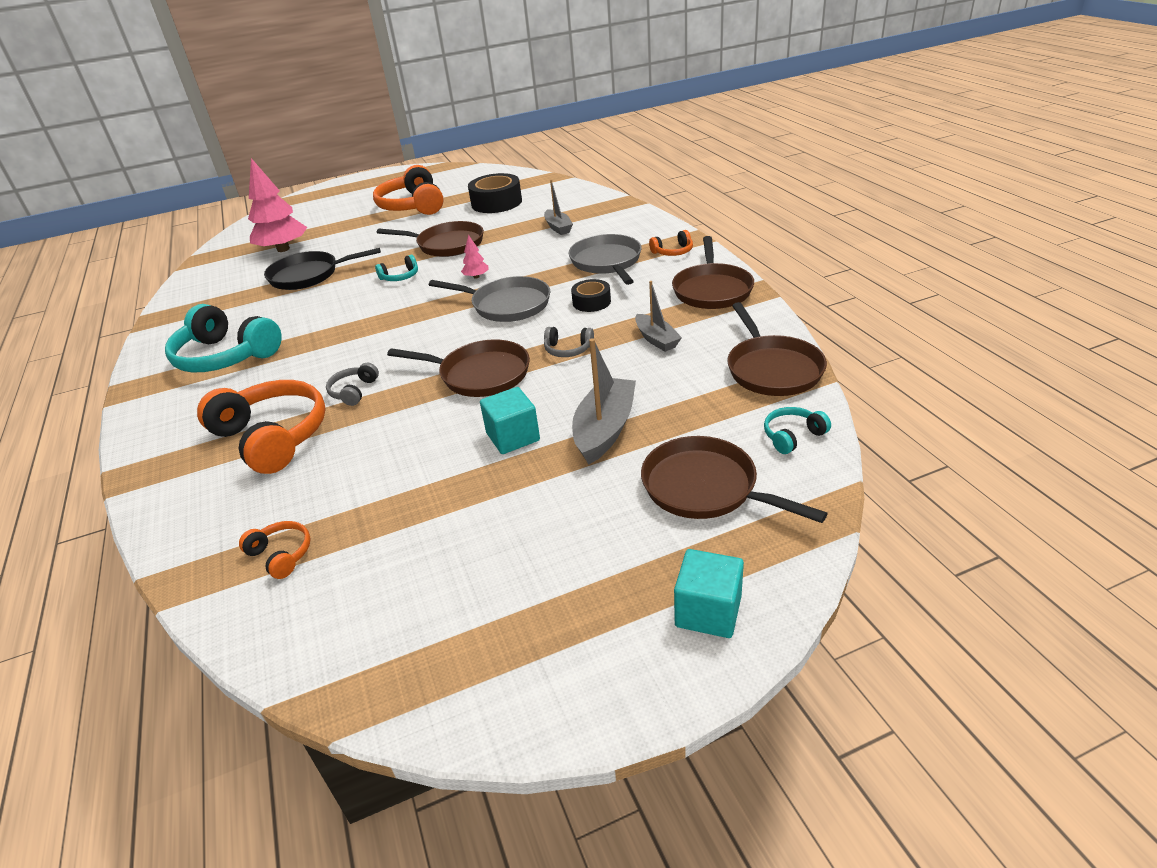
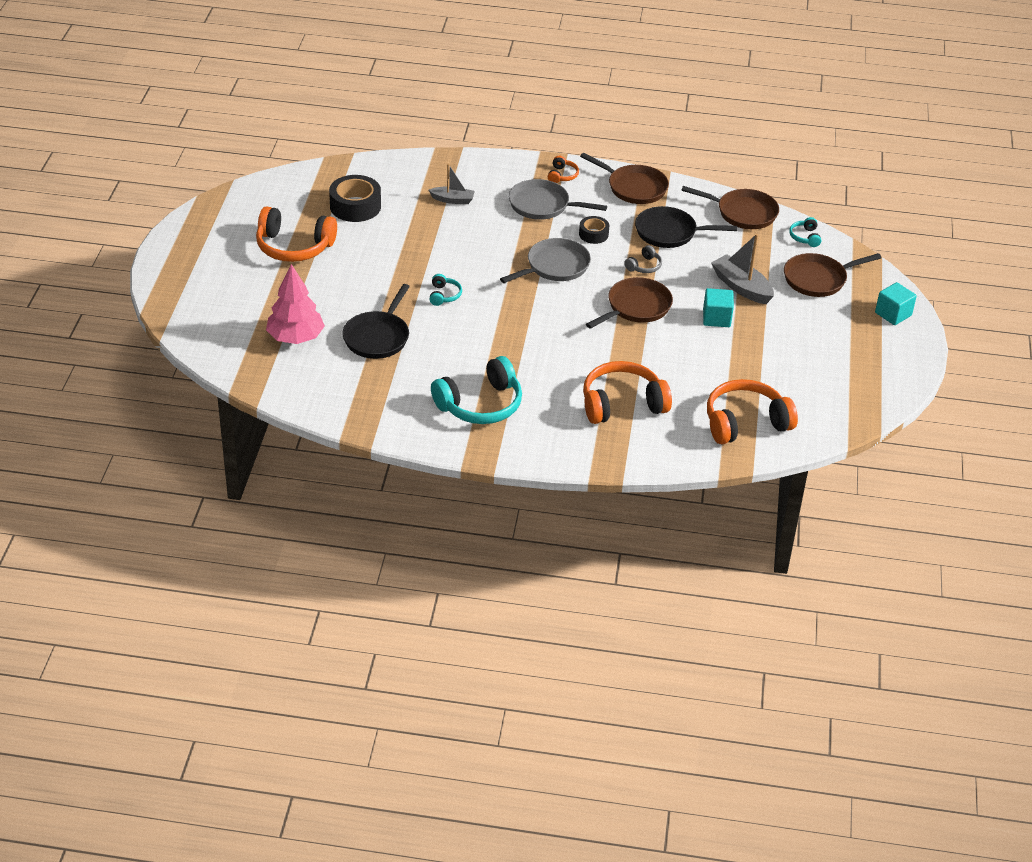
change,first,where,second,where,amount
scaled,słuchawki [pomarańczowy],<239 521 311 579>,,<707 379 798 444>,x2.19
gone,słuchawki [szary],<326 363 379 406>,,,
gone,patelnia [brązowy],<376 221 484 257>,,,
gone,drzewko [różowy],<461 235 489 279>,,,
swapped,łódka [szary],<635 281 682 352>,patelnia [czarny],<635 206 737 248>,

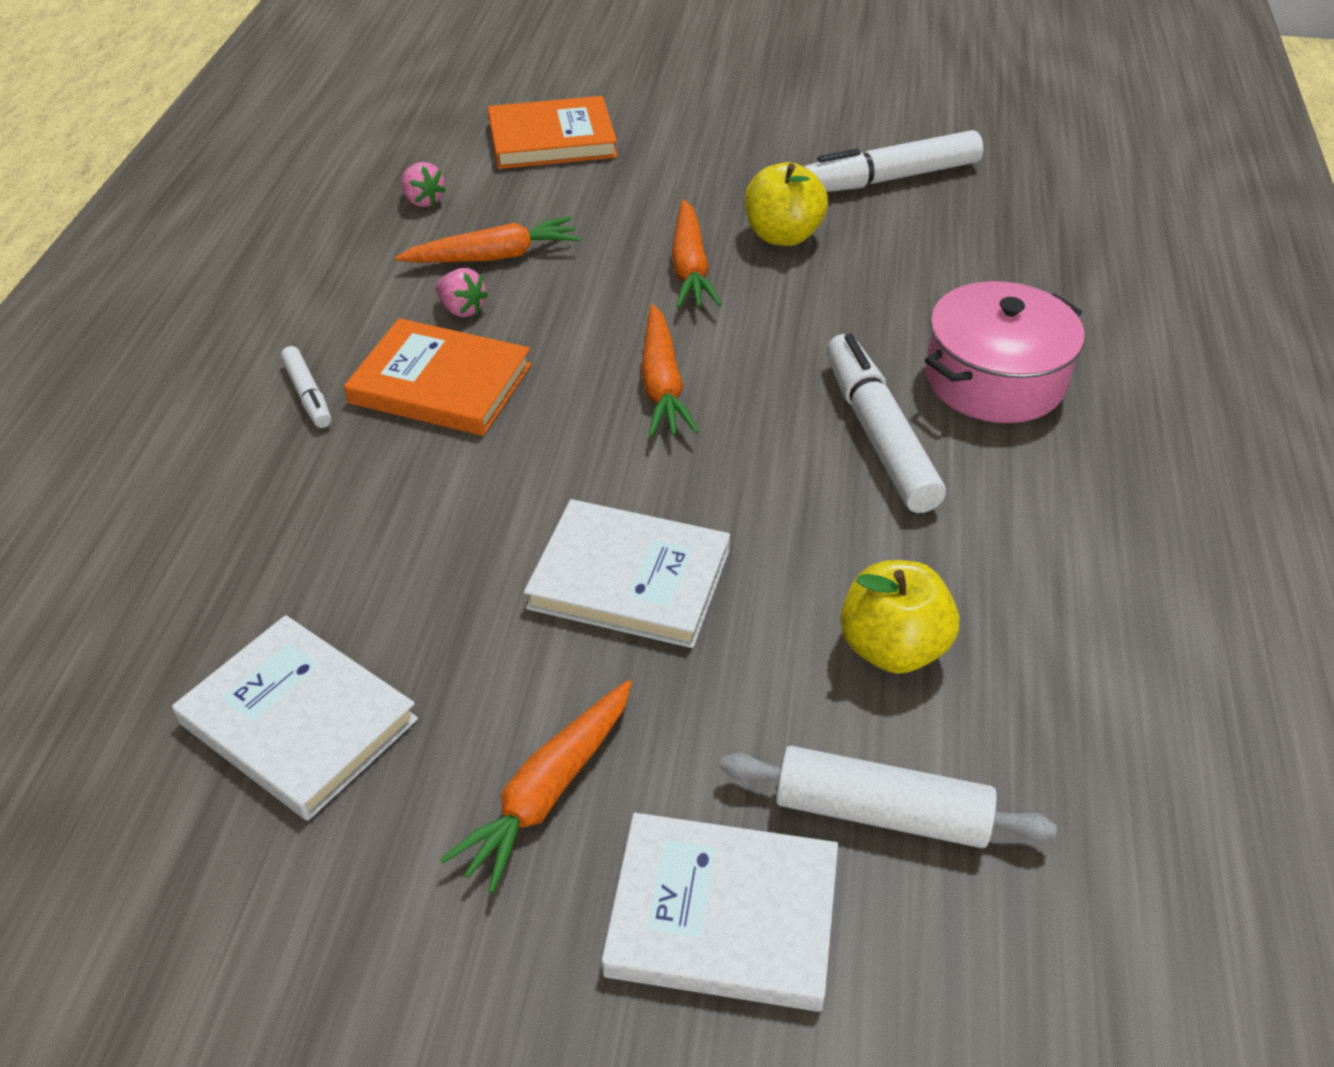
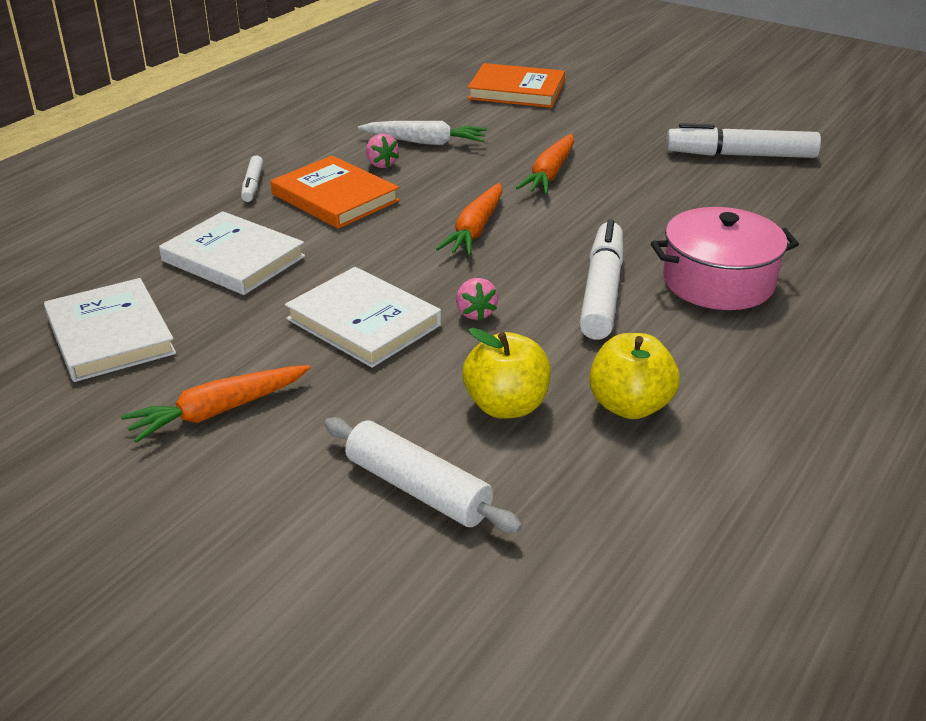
change,first,where,second,where,amount
repainted,marchewka [pomarańczowy],<395 217 581 263>,marchewka [biały],<358 121 487 145>,
shifted,truskawka [różowy],<401 162 446 207>,,<456 278 498 321>,
shifted,książka [biały],<602 813 838 1012>,,<159 211 305 295>,
shifted,jabłko [żółty],<745 162 828 246>,,<589 333 680 419>,

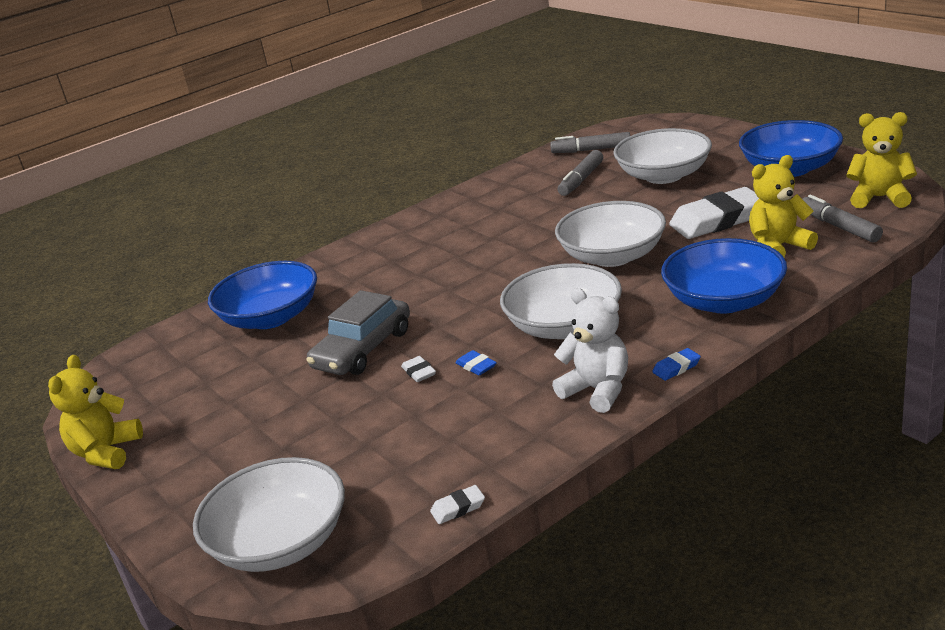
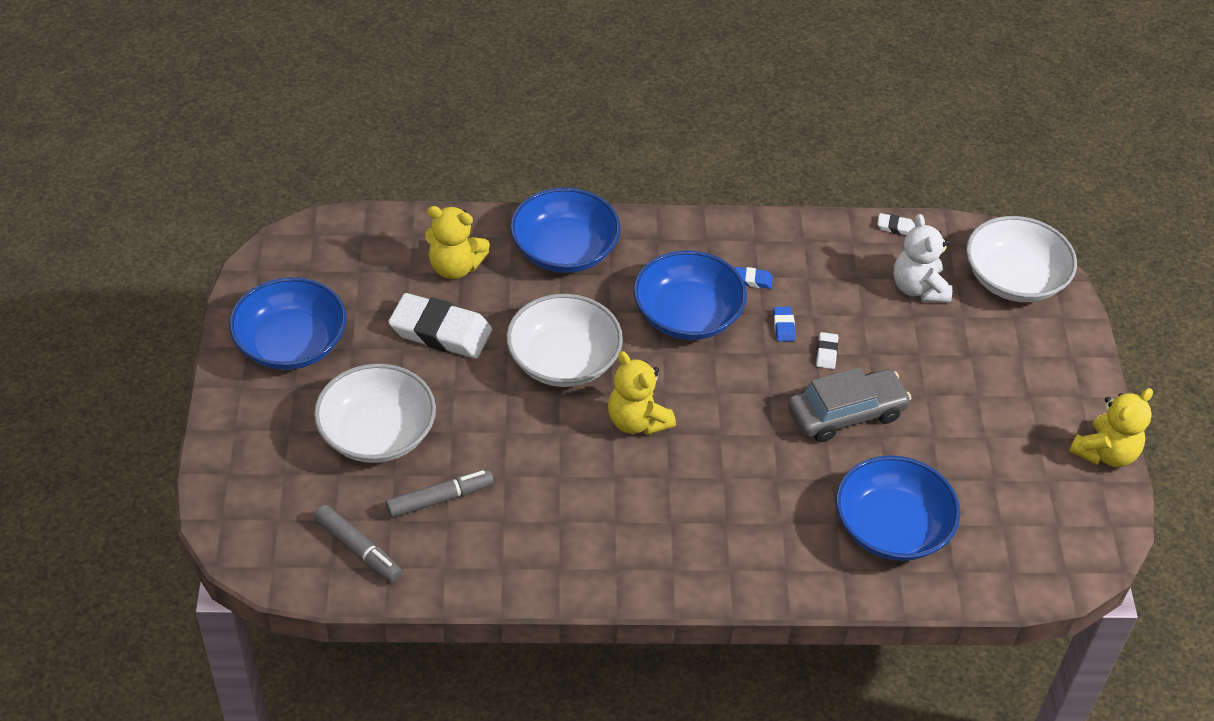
change,first,where,second,where,amount
repainted,miska [biały],<500 263 622 339>,miska [niebieski],<633 250 747 340>,
shifted,miś [biały],<552 288 628 413>,,<893 214 952 303>,
shifted,gumka do mazania [niebieski],<652 348 701 381>,,<735 267 773 289>,
gone,flamaster [szary],<803 195 883 243>,,,
shifted,miś [żółty],<846 112 917 208>,,<608 351 676 435>,

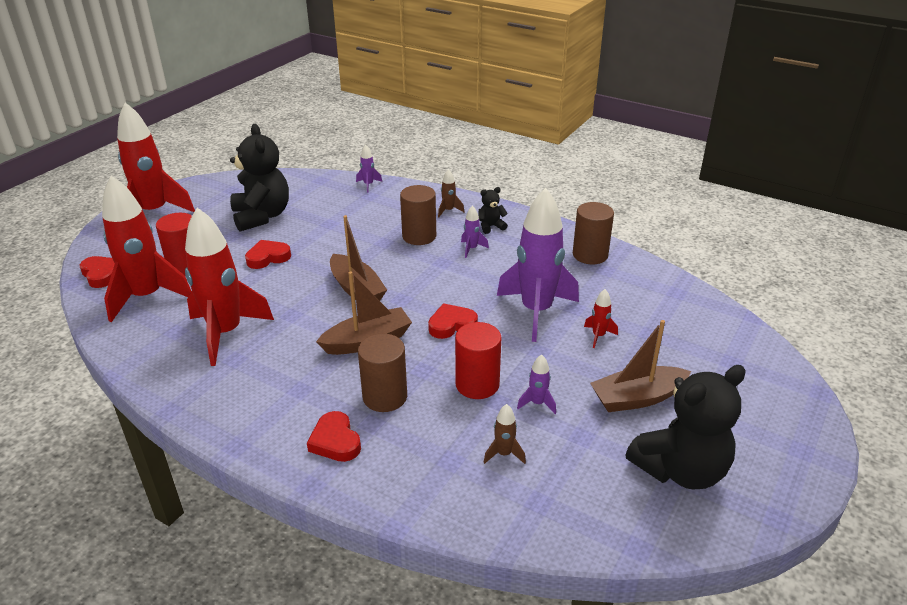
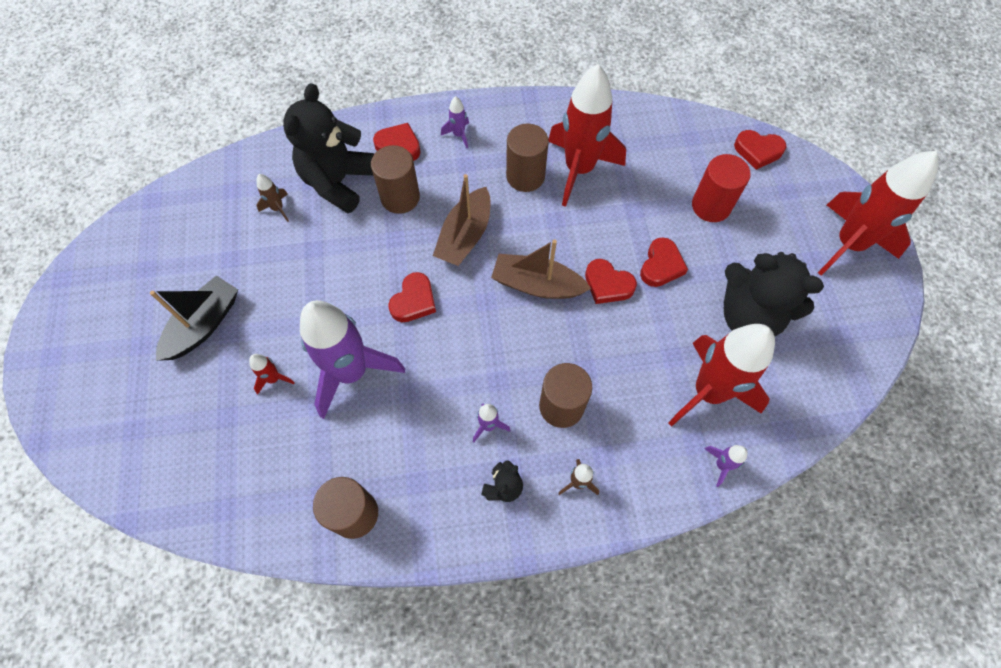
change,first,where,second,where,amount
shifted,rakieta [czerwony],<102 176 192 322>,,<668 324 775 427>,
gone,walec [czerwony],<455 322 502 399>,,,
shifted,rakieta [fioletowy],<517 354 556 414>,,<441 96 469 148>,
repainted,łódka [brązowy],<590 320 691 412>,łódka [czarny],<150 275 238 361>,
shifted,miś [czarny],<625 365 746 490>,,<283 83 374 213>,
new,,,walec [brązowy],<506 123 549 192>,
new,,,serce [czerwony],<585 259 637 304>,

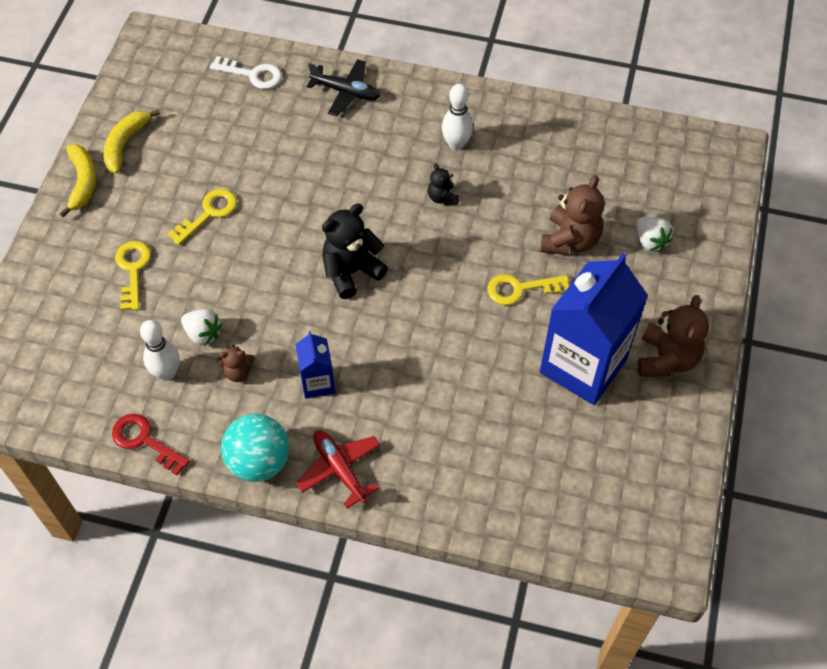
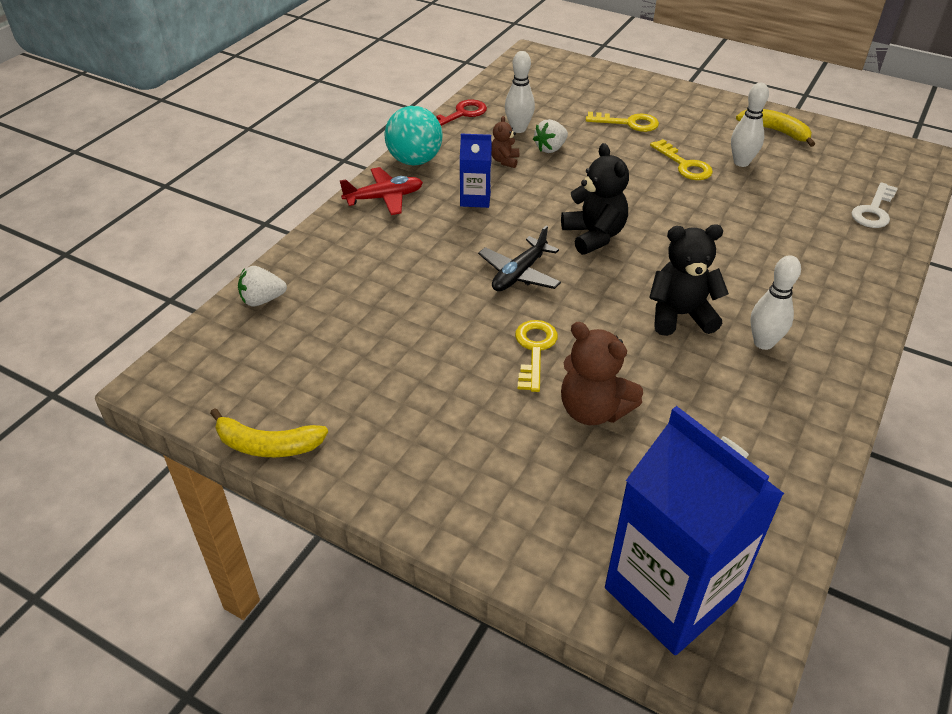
change,first,where,second,where,amount
shifted,banan [żółty],<59 144 96 217>,,<210 408 328 457>,
shifted,samolot [czarny],<307 59 380 116>,,<478 226 561 291>,
scaled,miś [czarny],<428 163 459 205>,,<649 224 729 336>,x1.88
shifted,karton mleka [niebieski],<540 253 648 405>,,<605 406 785 655>,
shifted,truskawka [biały],<636 217 673 251>,,<238 266 287 306>,
gone,miś [brązowy],<638 295 709 377>,,,
new,,,kręgiel [biały],<731 83 769 167>,

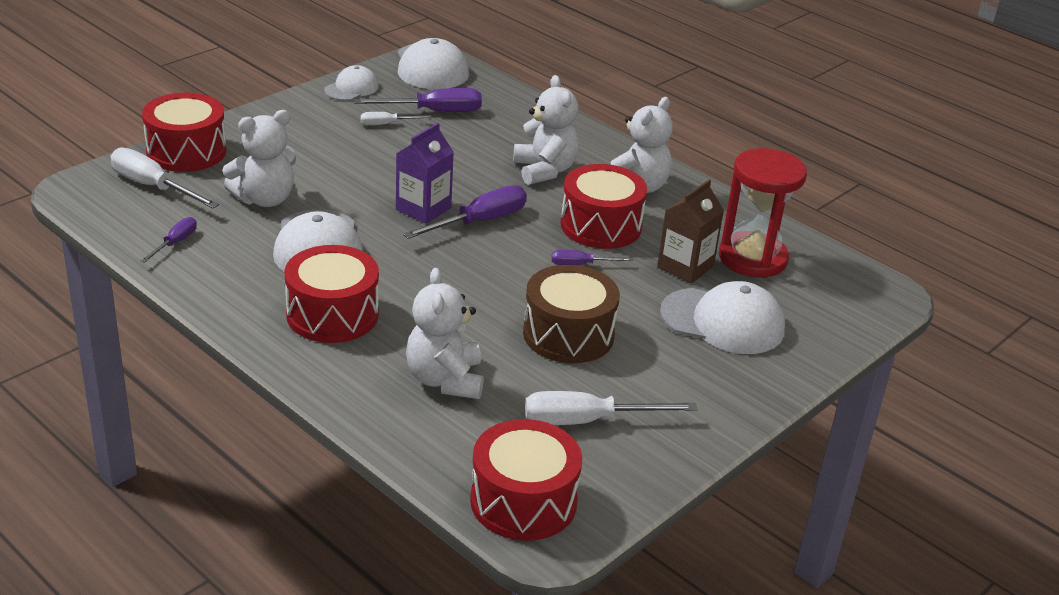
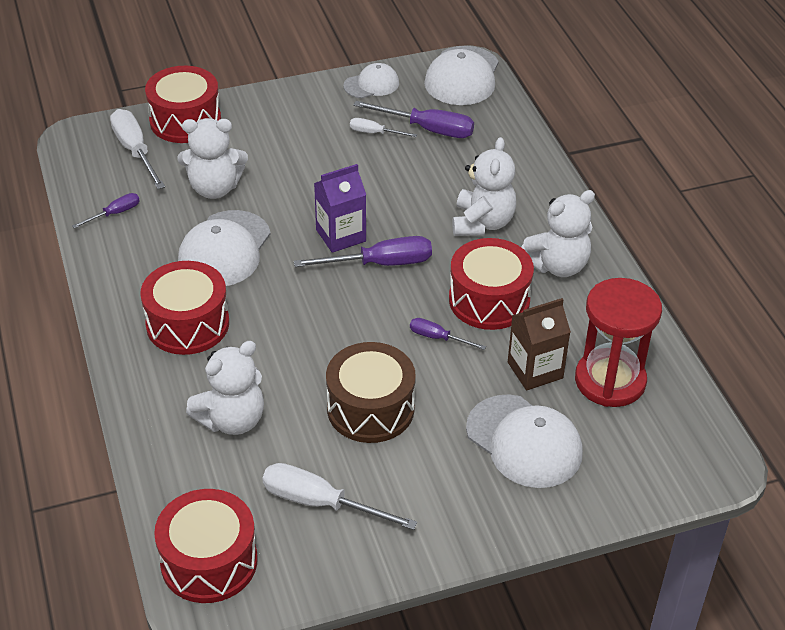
change,first,where,second,where,amount
rotated,miś [biały],<406 268 484 399>,,<186 341 264 435>,150 degrees counterclockwise

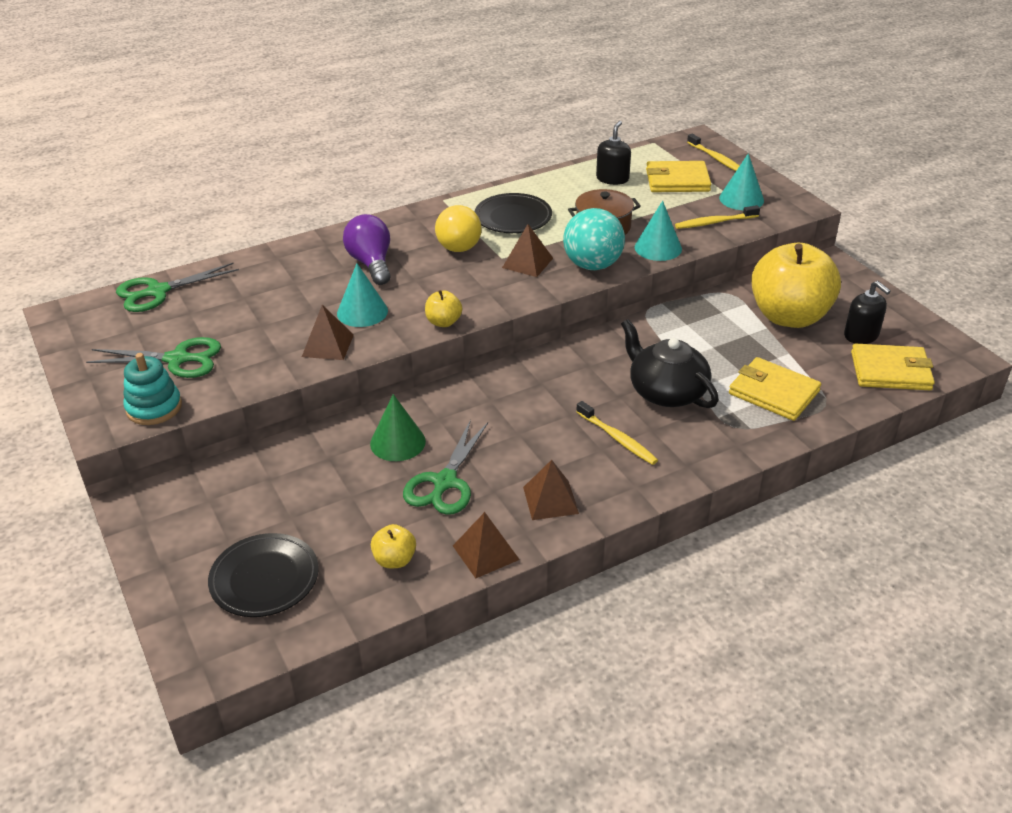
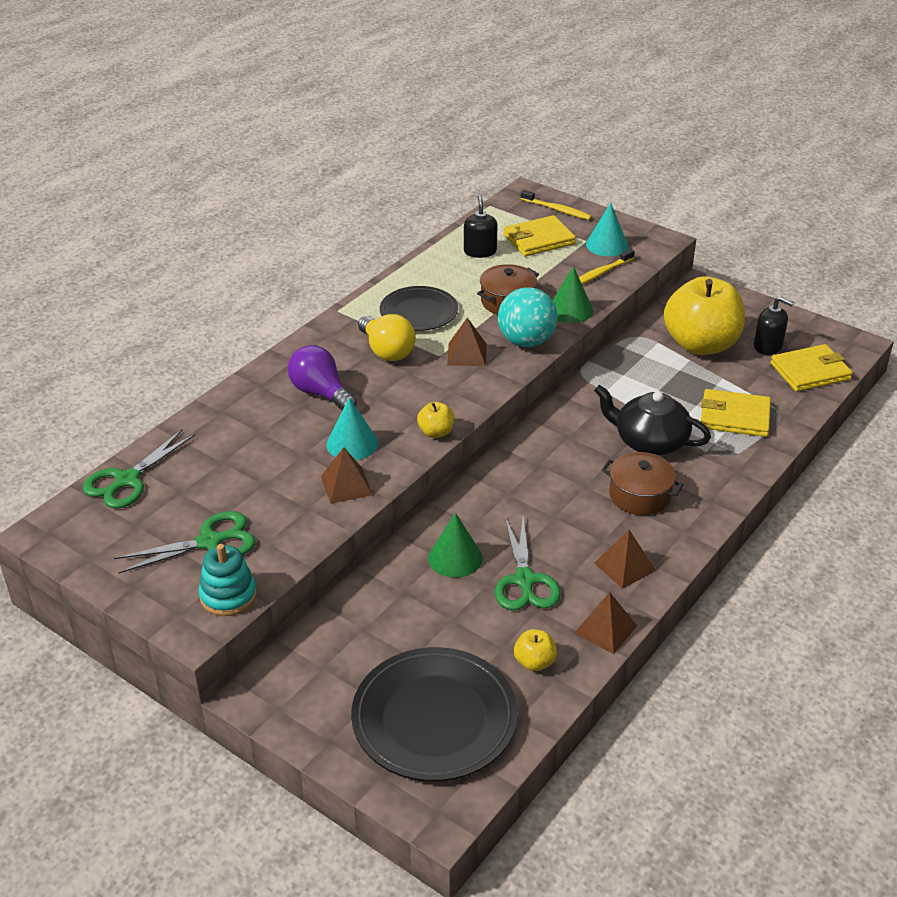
change,first,where,second,where,amount
scaled,talerz [czarny],<208 533 319 617>,,<351 647 518 781>,x1.56
swapped,szczoteczka do zębów [żółty],<576 401 658 465>,garnek [brązowy],<602 452 684 515>,
repainted,stożek [turkusowy],<635 201 682 261>,stożek [zielony],<552 266 593 323>,

